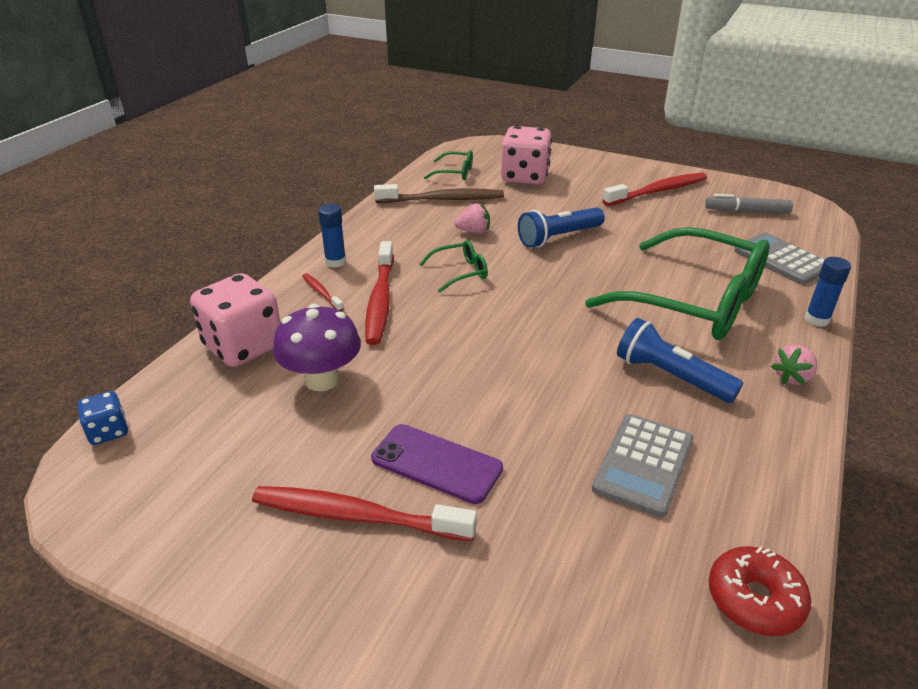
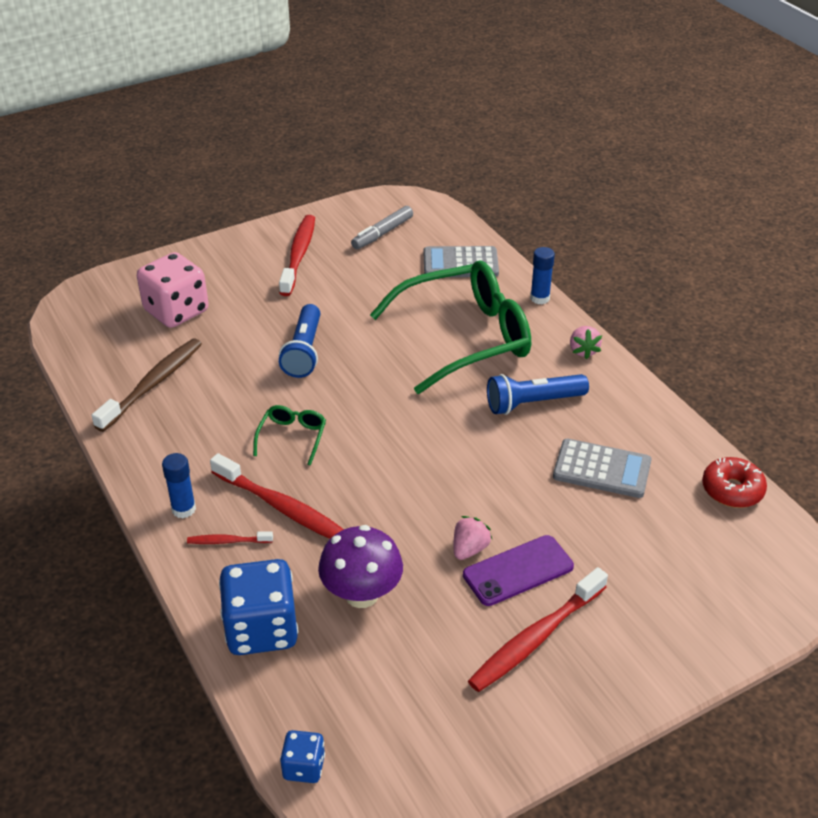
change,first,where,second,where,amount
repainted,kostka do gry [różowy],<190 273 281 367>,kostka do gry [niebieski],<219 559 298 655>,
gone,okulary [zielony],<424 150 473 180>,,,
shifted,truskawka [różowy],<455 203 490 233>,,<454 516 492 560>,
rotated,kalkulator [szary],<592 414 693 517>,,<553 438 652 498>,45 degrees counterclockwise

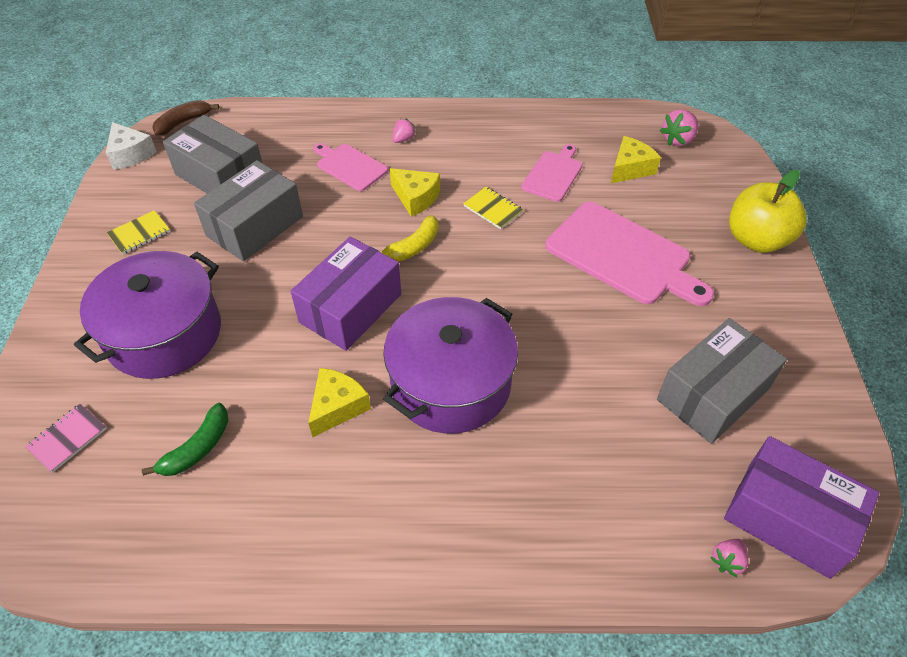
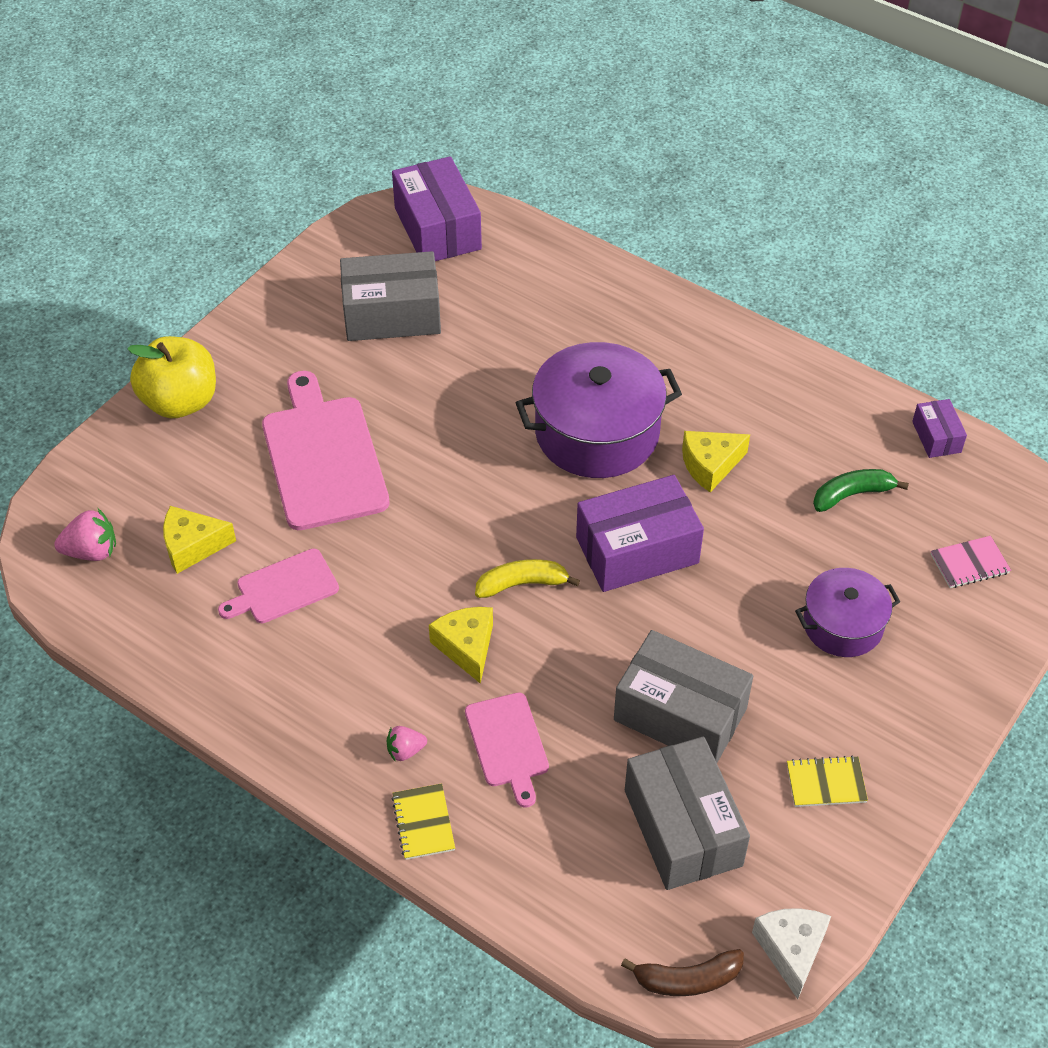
change,first,where,second,where,amount
scaled,garnek [fioletowy],<74 251 221 379>,,<795 568 900 657>,x0.59
rotated,pudełko [szary],<194 160 303 261>,,<614 630 753 763>,45 degrees clockwise
shifted,zeszyt [żółty],<463 187 523 229>,,<391 783 455 860>,
gone,truskawka [różowy],<710 539 748 577>,,,
new,,,pudełko [fioletowy],<912 399 967 458>,

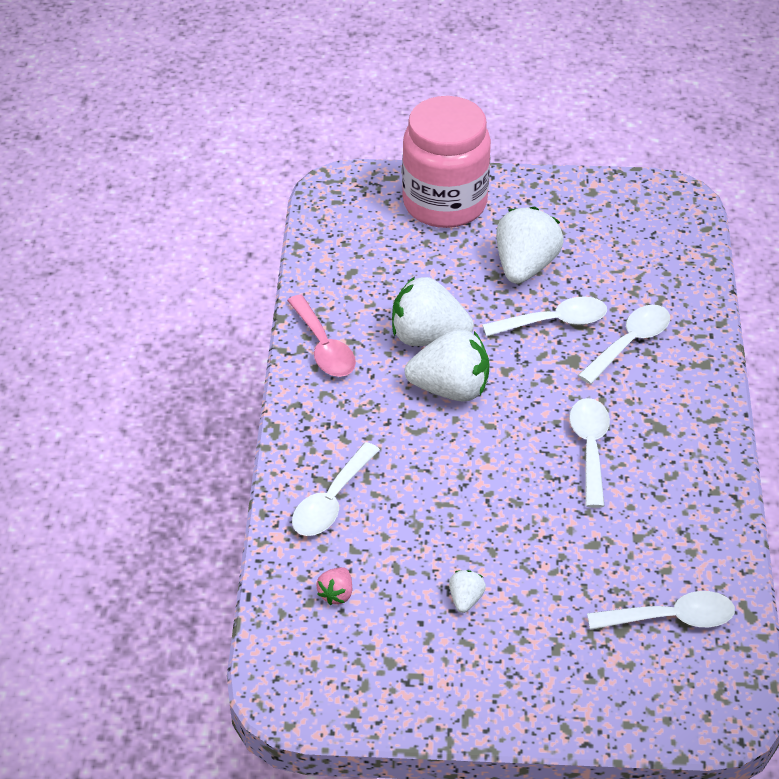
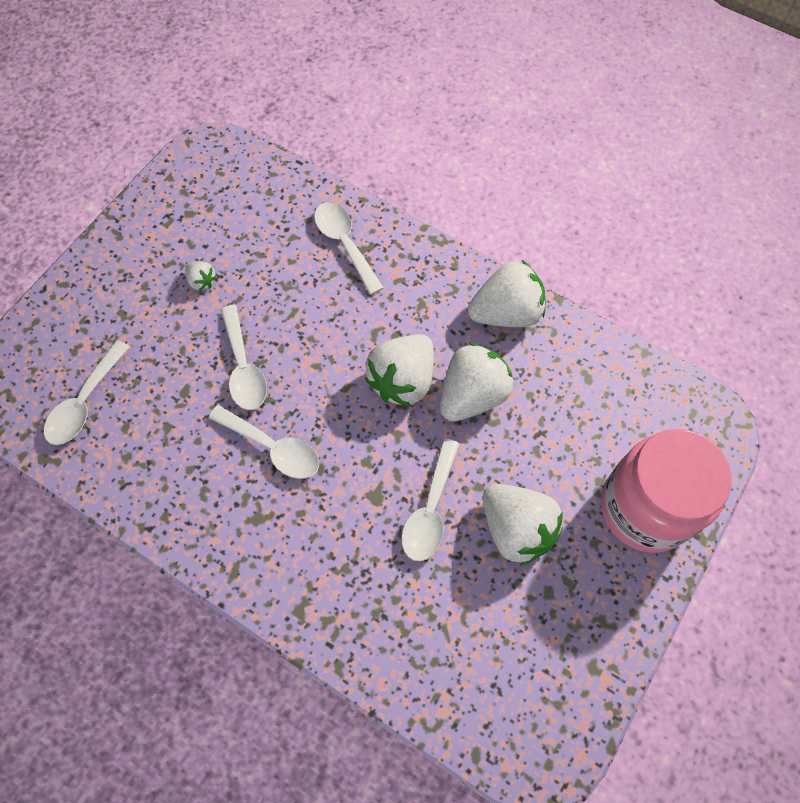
change,first,where,second,where,amount
swapped,łyżka [różowy],<287 295 356 377>,truskawka [biały],<468 260 546 327>,
gone,truskawka [różowy],<317 567 352 605>,,,
shifted,łyżka [biały],<578 305 670 384>,,<221 305 267 410>,

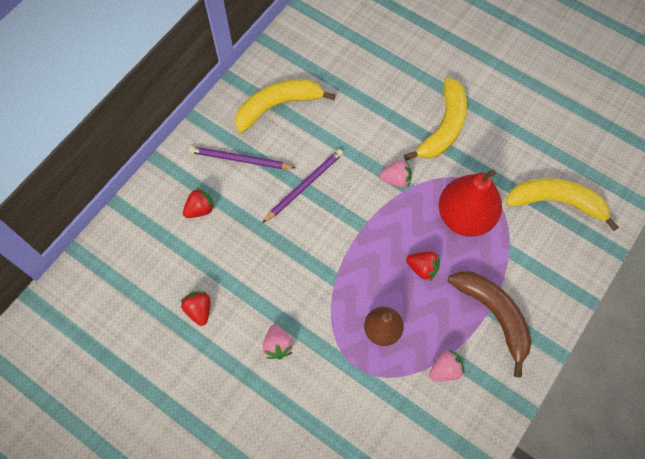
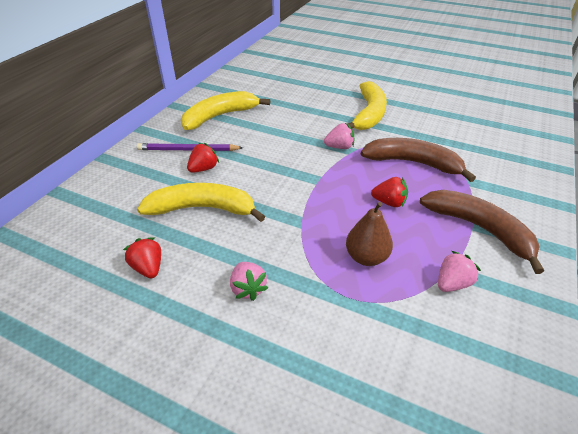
change,first,where,second,where,amount
shifted,truskawka [czerwony],<183 187 215 218>,,<187 143 219 173>,
gone,ołówek [fioletowy],<263 149 343 223>,,,
swapped,gruszka [czerwony],<438 169 502 237>,banan [brązowy],<361 138 476 182>,
shifted,banan [żółty],<505 178 619 231>,,<137 183 266 222>,

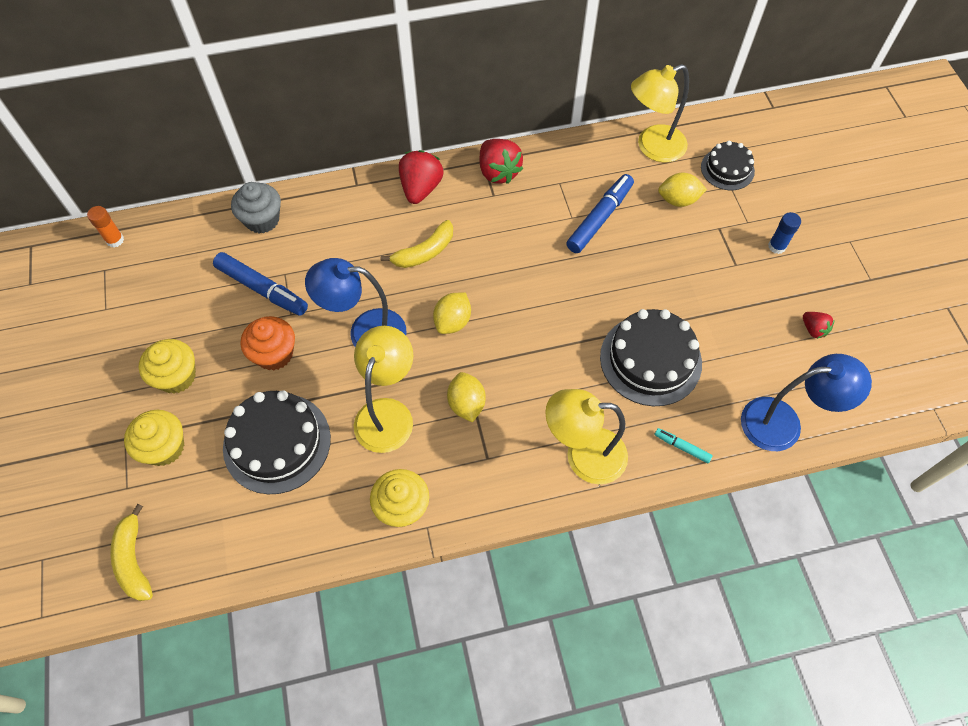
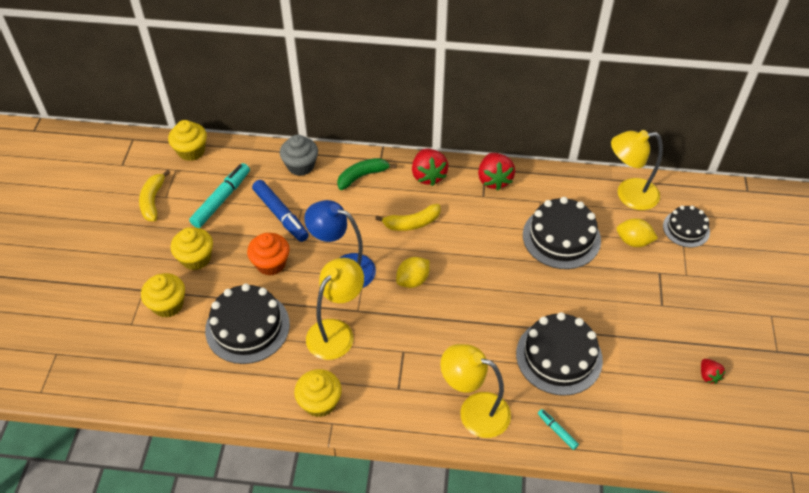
change,first,where,second,where,amount
swapped,klej w sztyfcie [pomarańczowy],<87 206 124 248>,muffinka [żółty],<168 120 207 161>,
shifted,banan [żółty],<110 504 153 601>,,<139 170 170 221>,
rotated,truskawka [czerwony],<399 150 444 204>,,<412 149 449 186>,135 degrees clockwise
gone,cytryna [żółty],<447 372 486 422>,,,
swapped,flamaster [niebieski],<566 174 634 253>,tort [czarny],<523 197 601 269>,
gone,lampka [niebieski],<741 354 872 451>,,,
gone,klej w sztyfcie [niebieski],<768 212 801 254>,,,
new,,,flamaster [turkusowy],<189 163 250 228>,
new,,,banan [zielony],<337 158 397 190>,

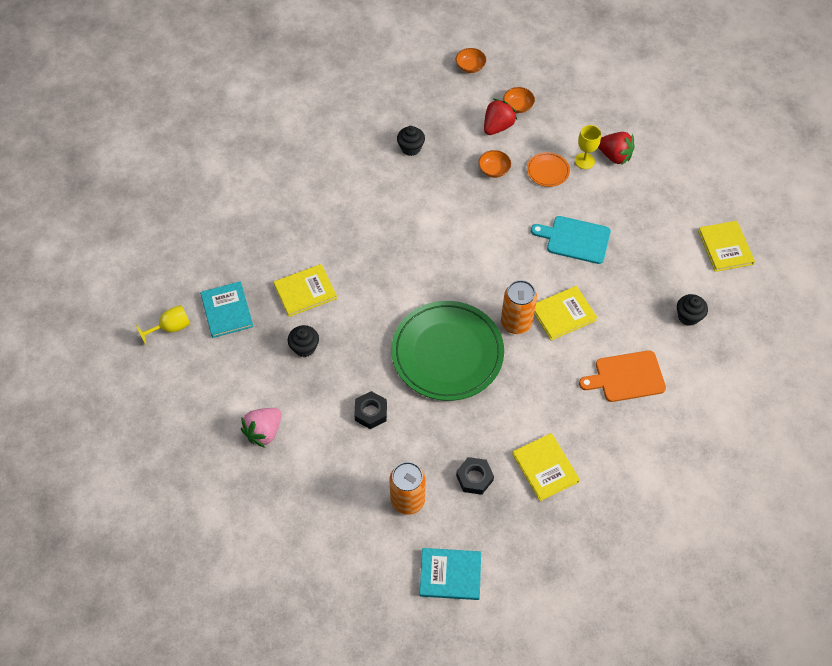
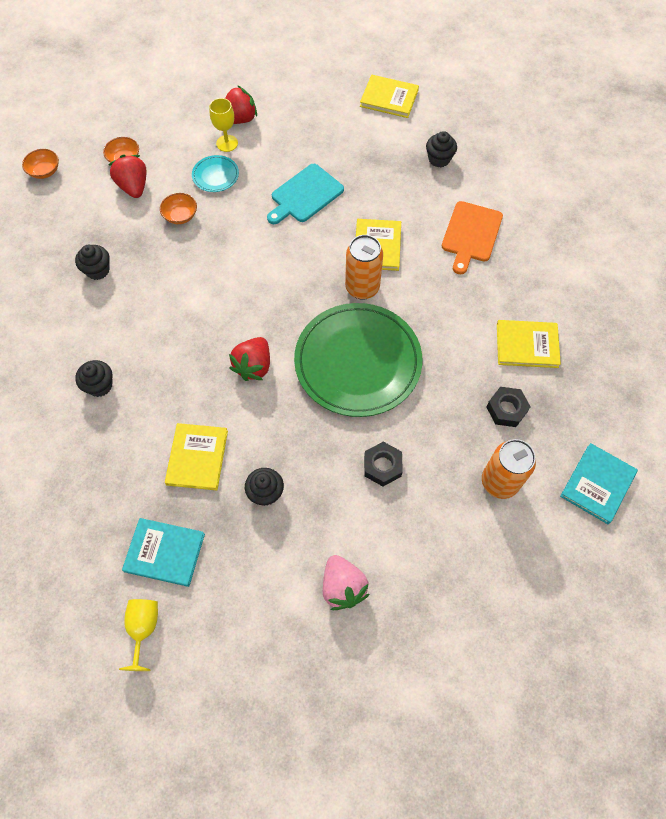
change,first,where,second,where,amount
repainted,talerz [pomarańczowy],<527 152 570 187>,talerz [turkusowy],<192 155 239 192>,
new,,,muffinka [czarny],<75 360 112 397>,
new,,,truskawka [czerwony],<229 337 270 381>,

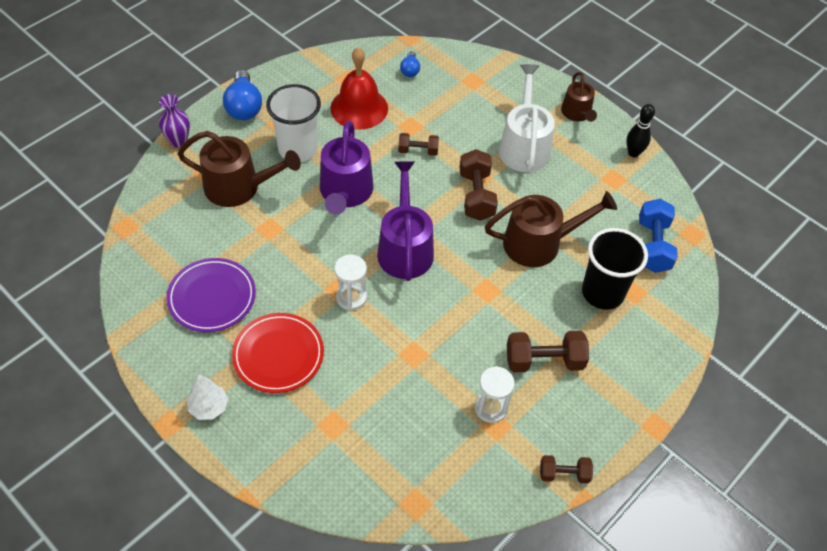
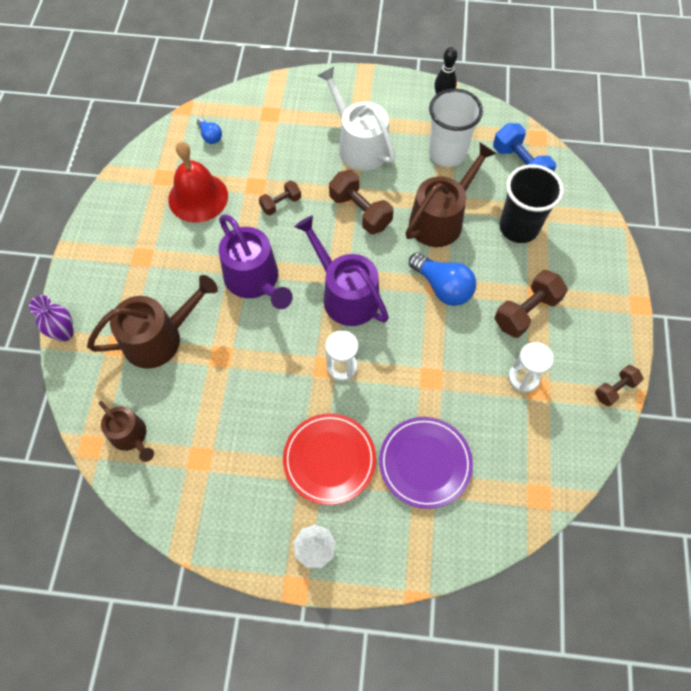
change,first,where,second,where,amount
shifted,talerz [fioletowy],<166 258 256 332>,,<379 417 473 509>,
shifted,żarówka [niebieski],<223 70 262 120>,,<409 253 476 306>,
shifted,szklanka [biały],<266 84 321 162>,,<428 89 483 167>,
shifted,konewka [brązowy],<561 72 597 122>,,<99 401 154 462>,

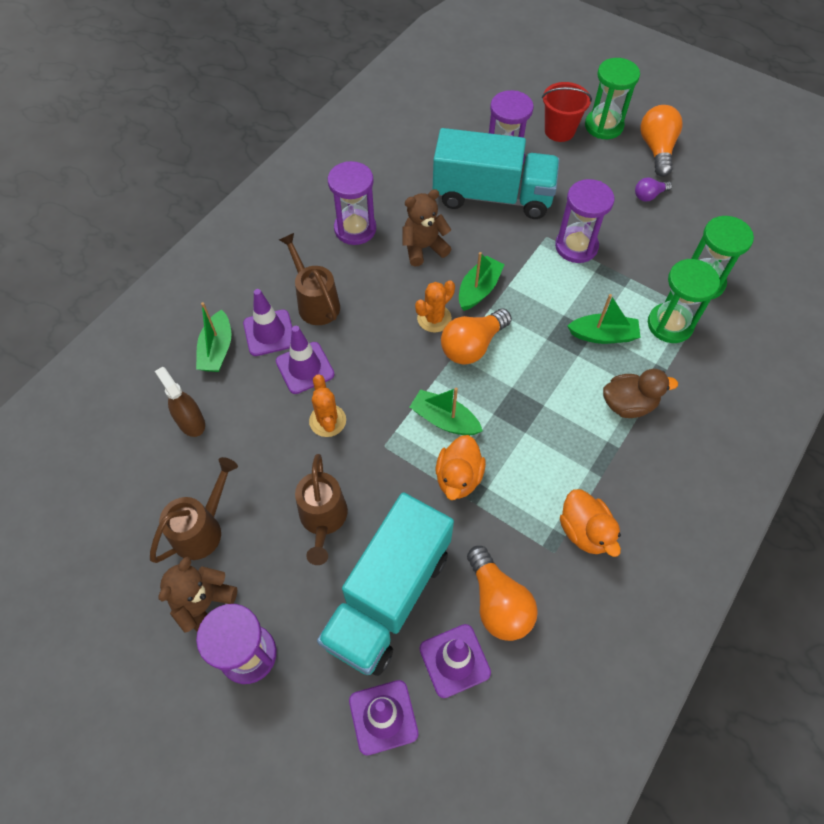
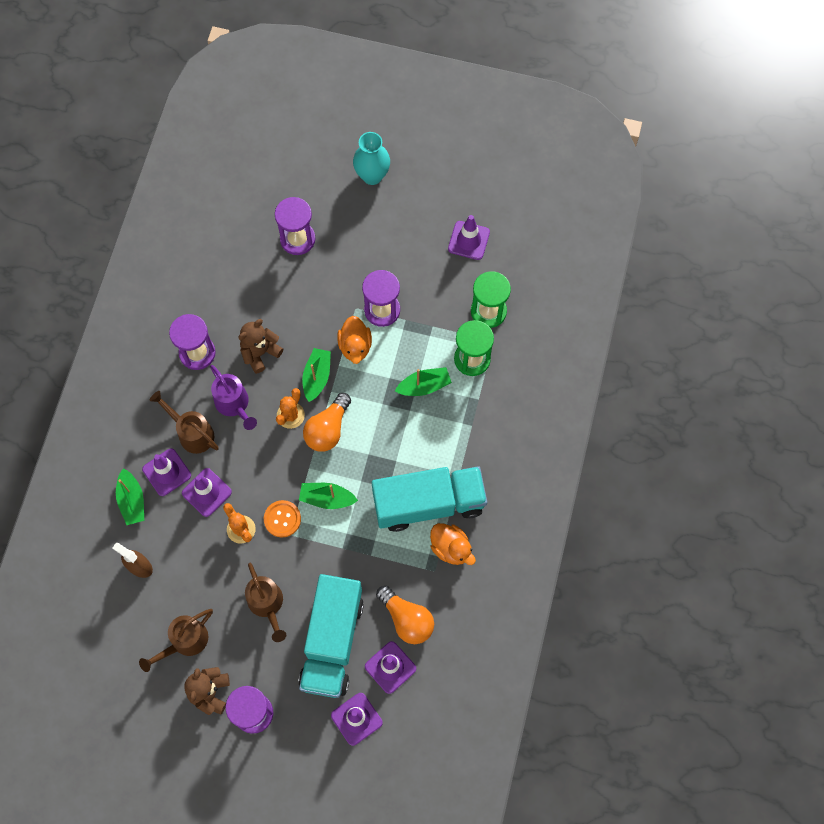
change,first,where,second,where,amount
rotated,konewka [brązowy],<150 457 238 563>,,<139 609 213 672>,150 degrees counterclockwise
shifted,ciężarówka [turkusowy],<433 128 560 219>,,<372 466 487 532>,
shifted,kaczka [pomarańczowy],<436 435 486 500>,,<337 316 372 364>,
gone,wiadro [czerwony],<542 82 592 142>,,,
swapped,klepsydra [zielony],<585 58 640 139>,wazon [turkusowy],<353 132 390 185>,
gone,kaczka [brązowy],<603 369 678 418>,,,
gone,żarówka [fioletowy],<635 178 672 202>,,,
gone,żarówka [pomarańczowy],<640 105 683 177>,,,
new,,,konewka [fioletowy],<210 365 257 430>,
new,,,guzik [pomarańczowy],<264 500 301 538>,
new,,,pachołek [fioletowy],<448 215 490 260>,

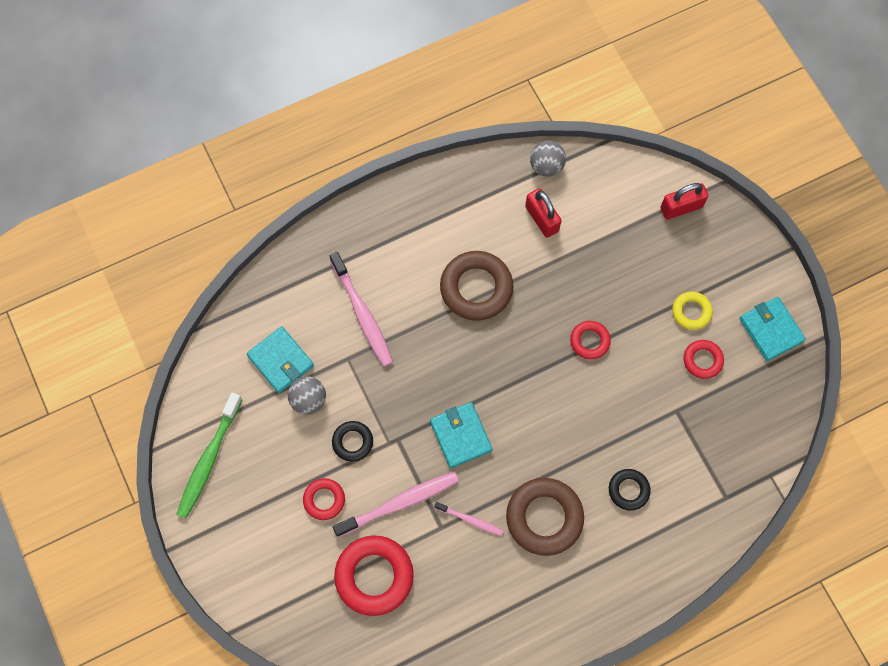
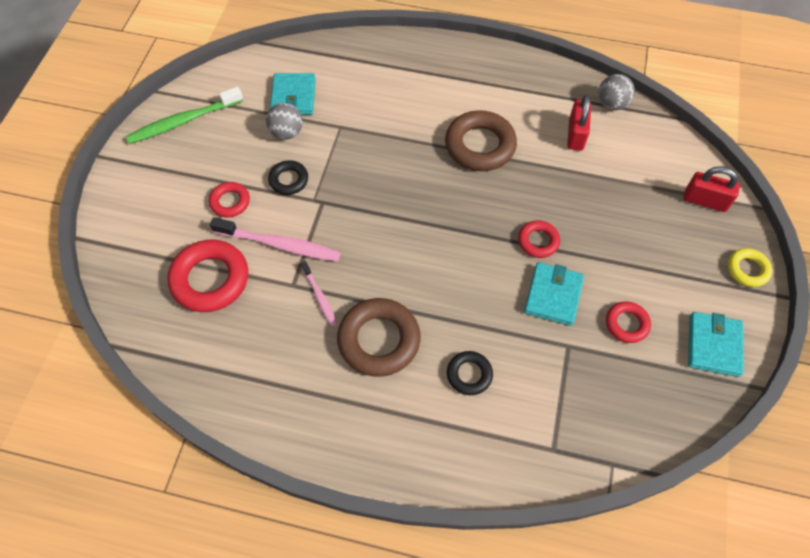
change,first,where,second,where,amount
gone,szczoteczka do zębów [różowy],<330 252 393 367>,,,
shifted,portfel [turkusowy],<430 402 493 468>,,<524 262 584 326>,
shifted,pierścień [żółty],<672 292 712 330>,,<728 248 772 287>,

